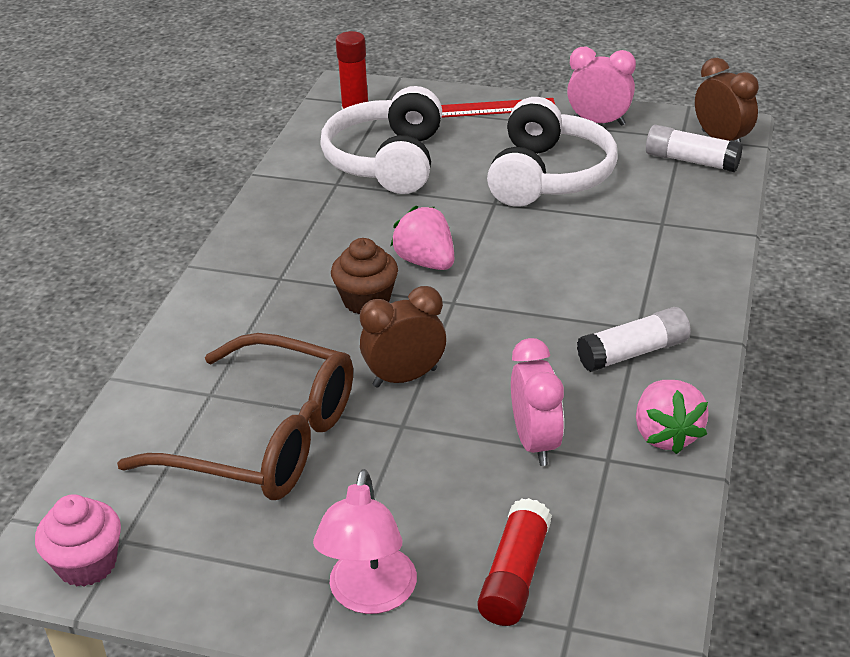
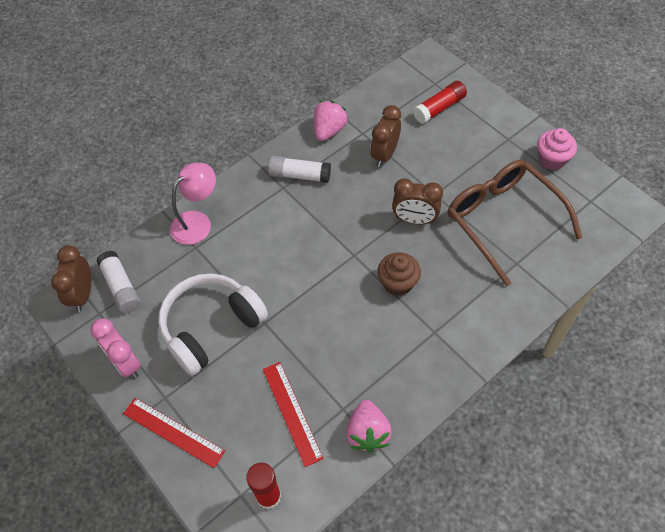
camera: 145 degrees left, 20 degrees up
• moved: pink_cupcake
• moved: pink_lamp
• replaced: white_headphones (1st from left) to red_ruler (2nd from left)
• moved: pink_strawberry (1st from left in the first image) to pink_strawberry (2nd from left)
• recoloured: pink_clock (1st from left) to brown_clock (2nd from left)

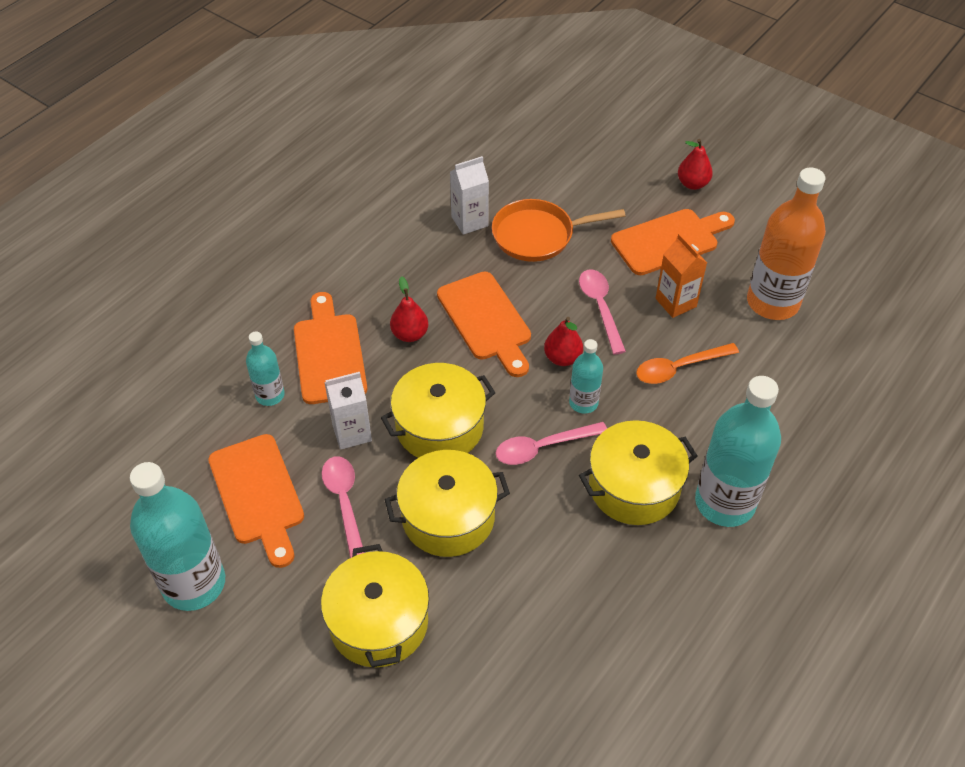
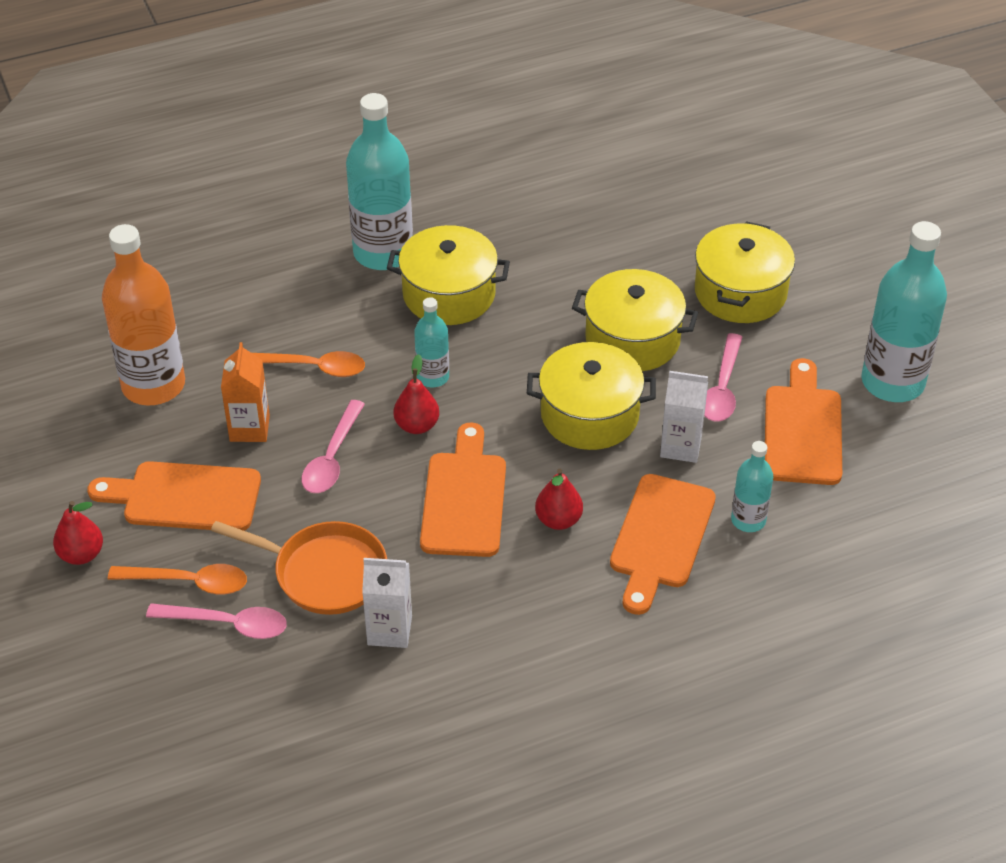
camera: 150 degrees left, 5 degrees down
• moved: pink_spoon (2nd from left in the first image) to pink_spoon (1st from left)
• added: orange_spoon (1st from left)

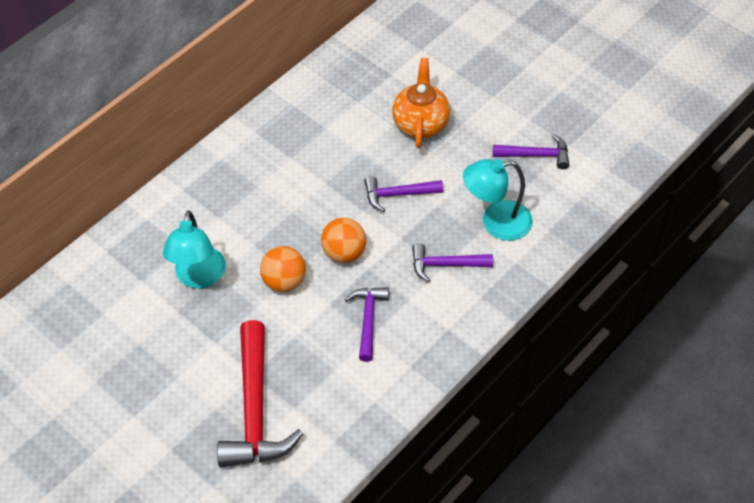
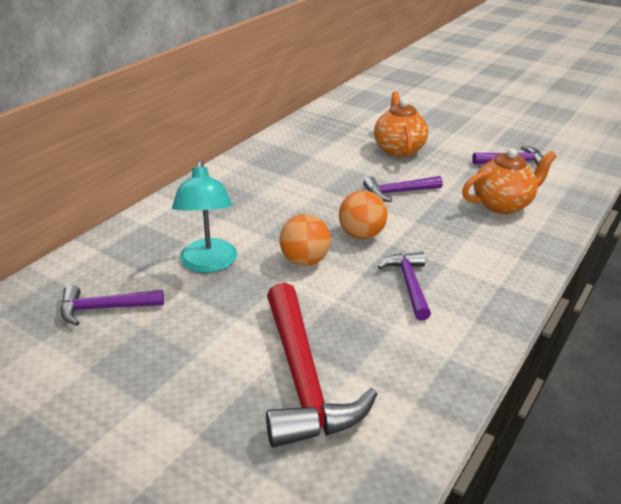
camera: 10 degrees left, 20 degrees down
• moved: purple_hammer (3rd from left in the first image) to purple_hammer (1st from left)
• replaced: turquoise_lamp (2nd from left) to orange_teapot (2nd from left)

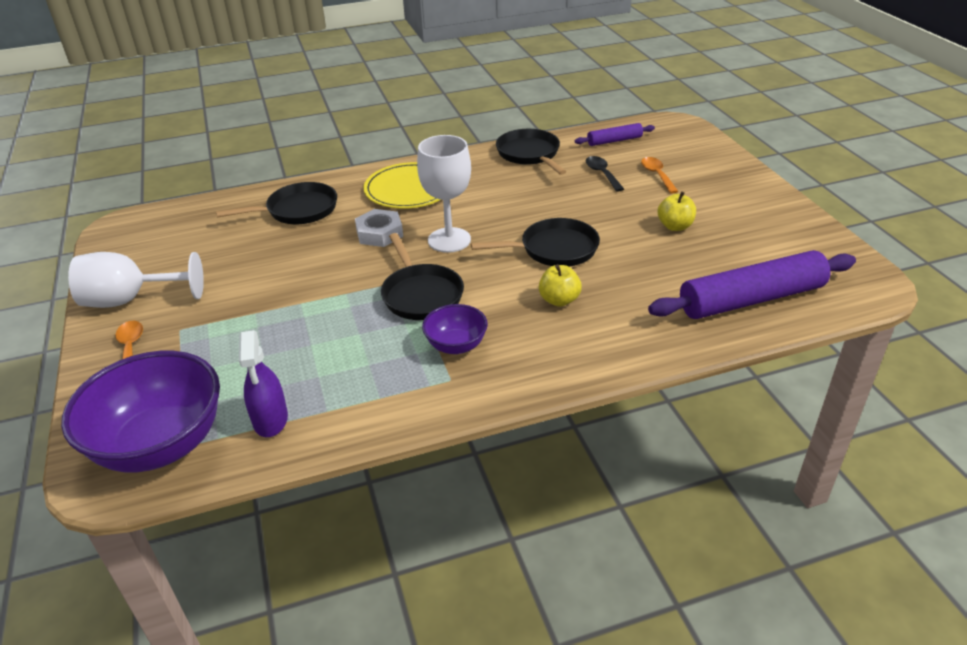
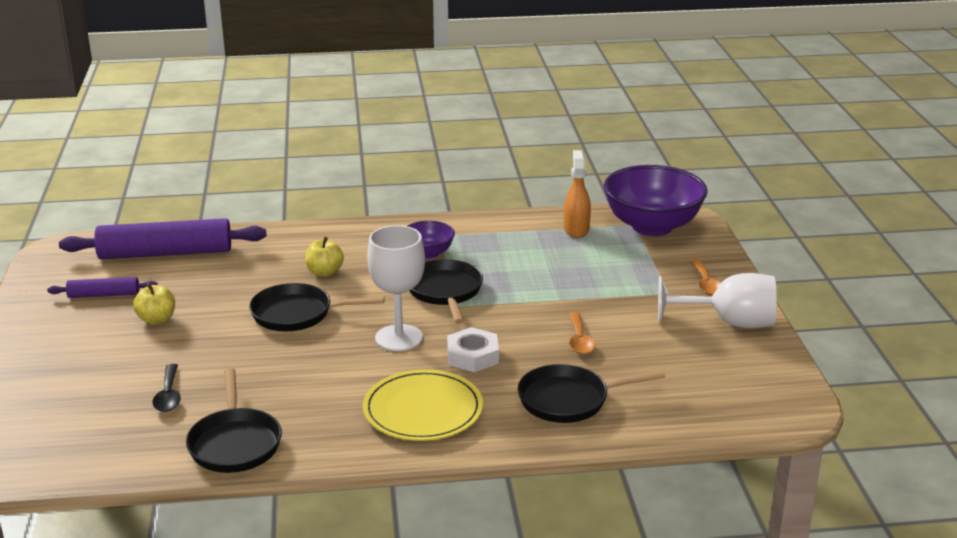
camera: 170 degrees left, 10 degrees down
• recoloured: purple_spray_bottle to orange_spray_bottle
• moved: purple_rolling_pin (1st from left)
• moved: orange_spoon (2nd from left in the first image) to orange_spoon (1st from left)

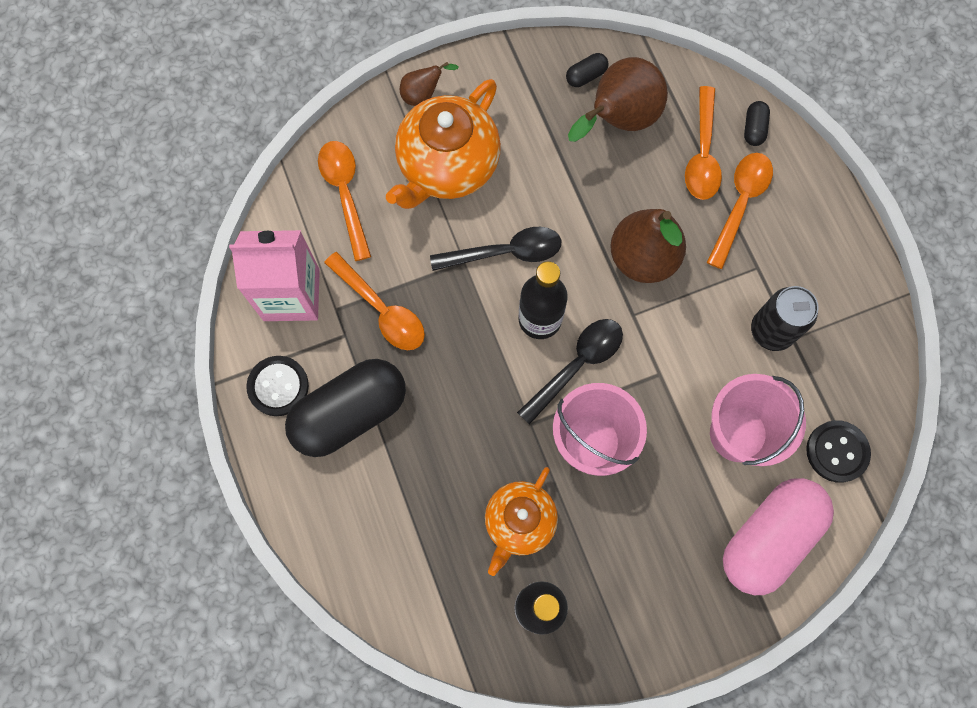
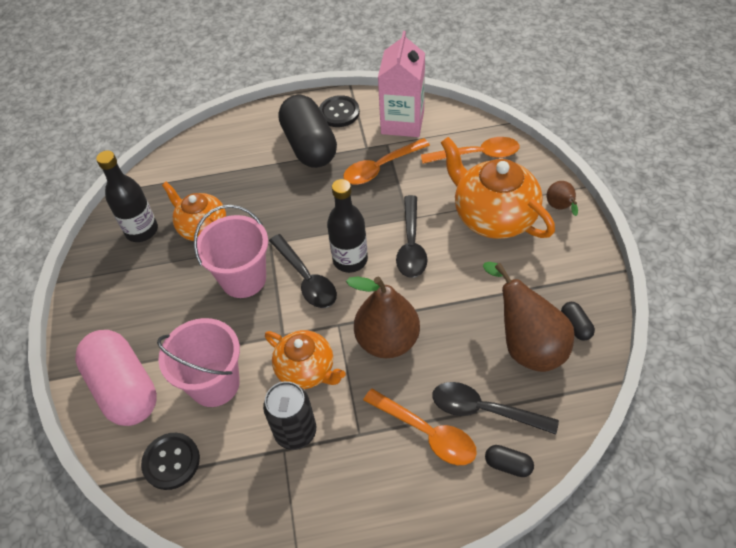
camera: 105 degrees right, 20 degrees down
• recoloured: orange_spoon (3rd from left) to black_spoon (3rd from left)
• added: orange_teapot (2nd from left)

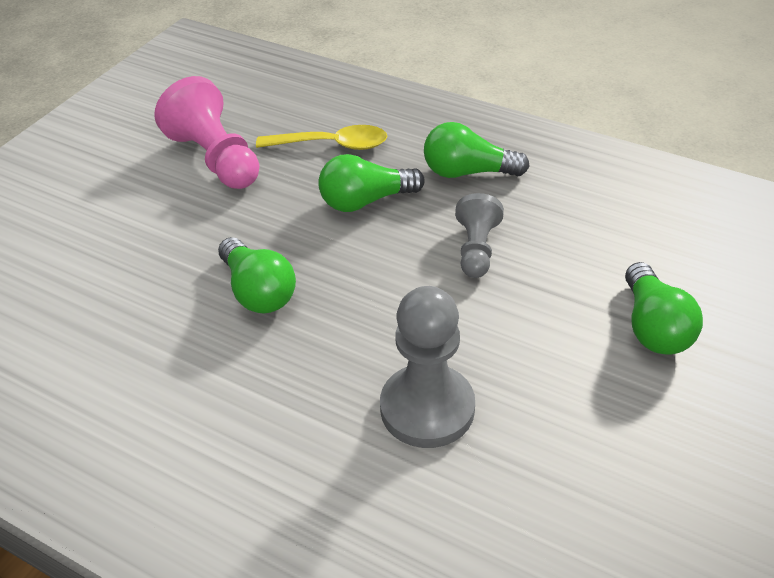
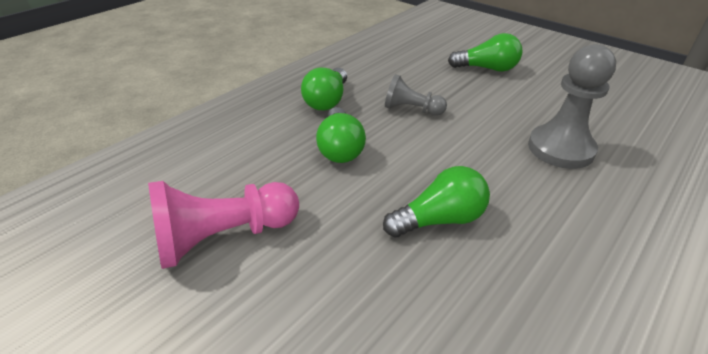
camera: 80 degrees left, 5 degrees down
• removed: yellow_spoon

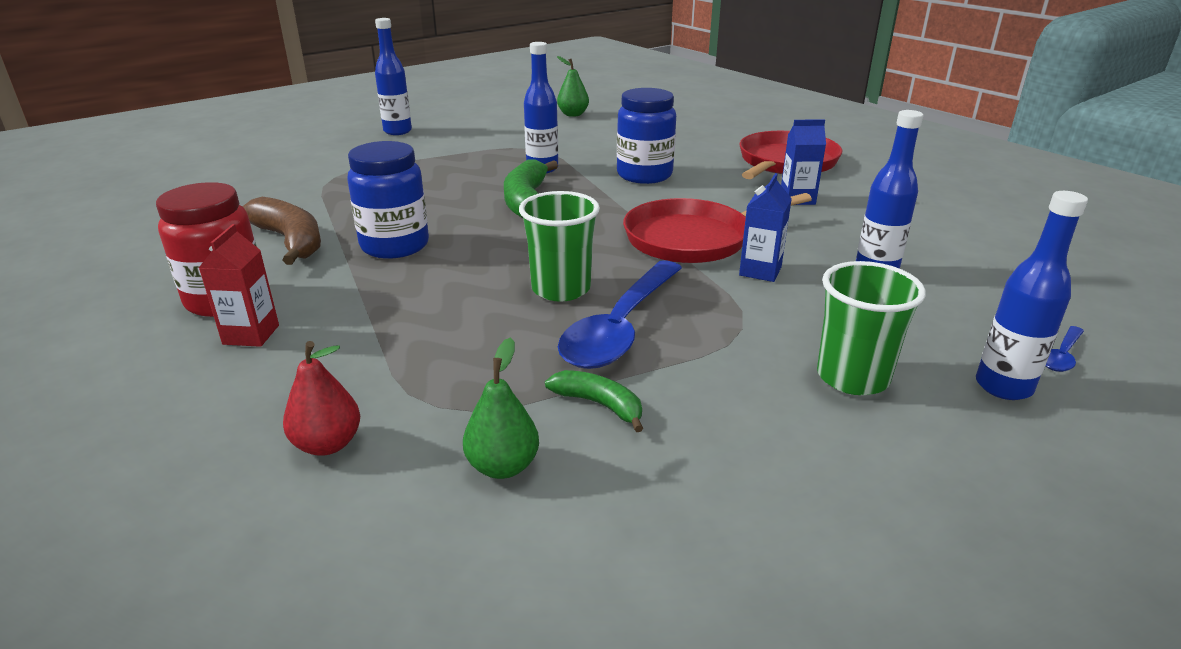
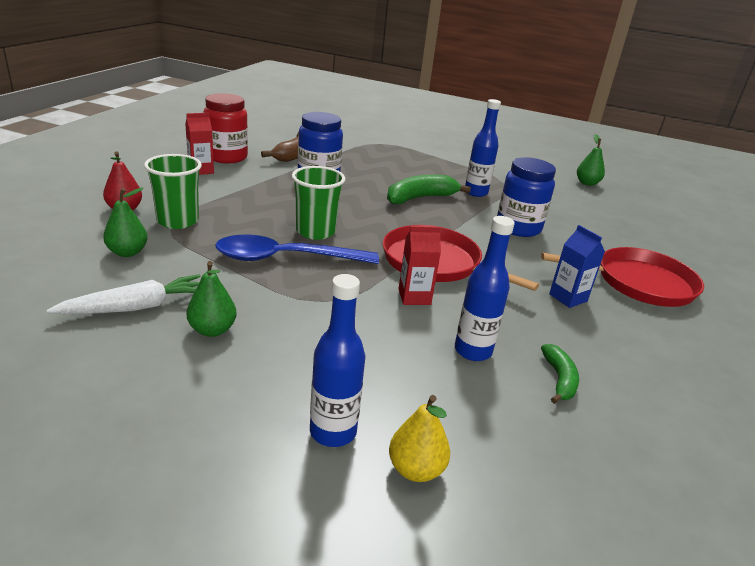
camera: 55 degrees right, 0 degrees up
• removed: blue_bottle (1st from left)
• moved: green_banana (2nd from left)
• recoloured: blue_carton (1st from left) to red_carton (2nd from left)
• moved: green_cup (2nd from left in the first image) to green_cup (1st from left)
• replaced: blue_spoon (2nd from left) to yellow_pear
• added: white_carrot
• added: green_pear (2nd from left)

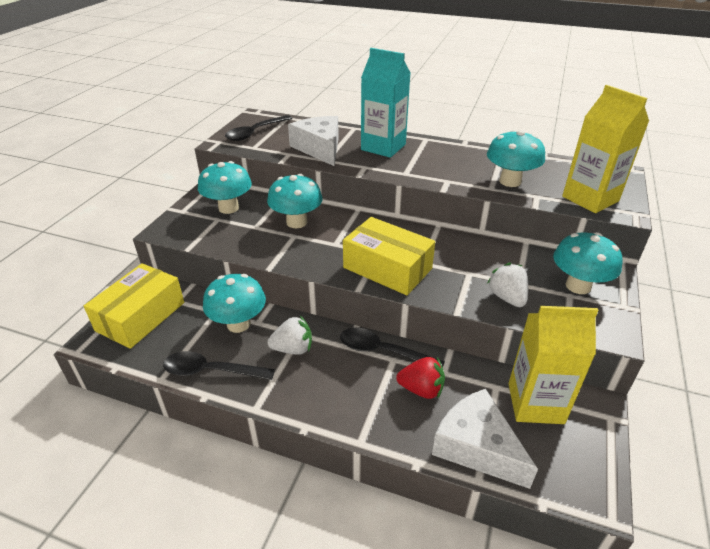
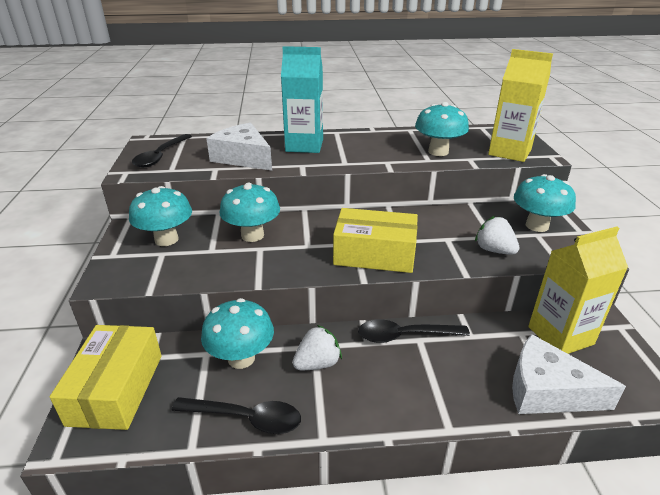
camera: 25 degrees left, 5 degrees down
• turned: black_spoon (1st from left in the first image) 150 degrees counterclockwise
• removed: red_strawberry

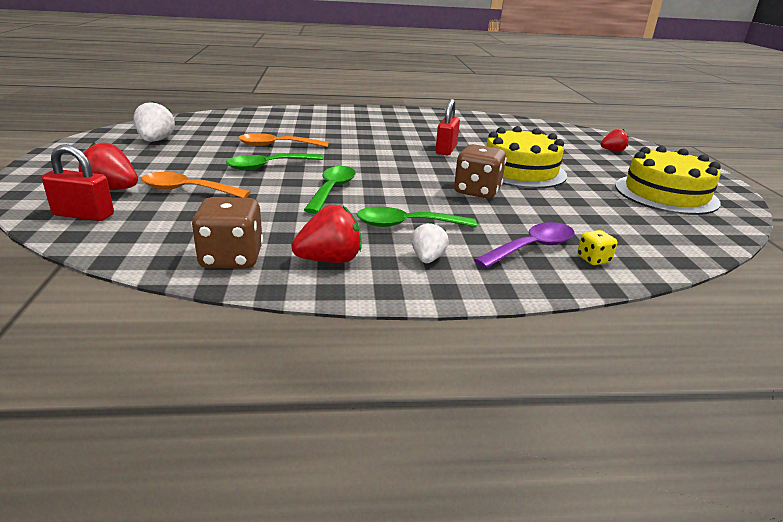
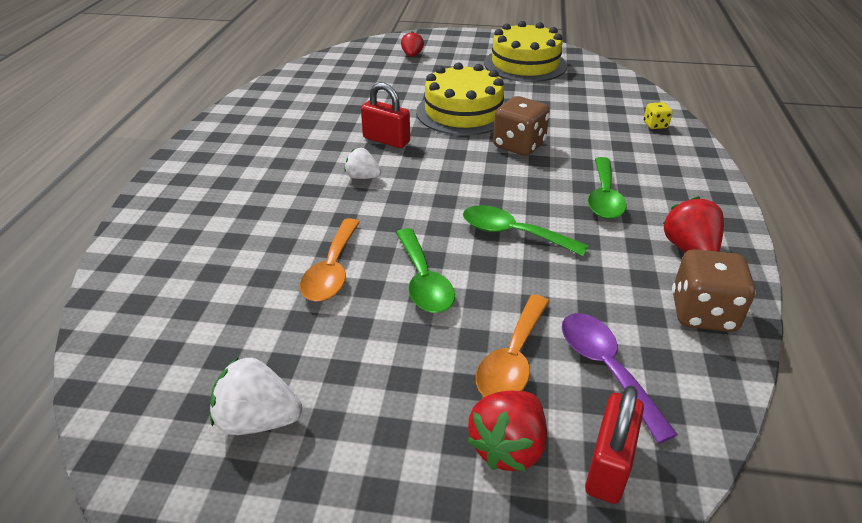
camera: 75 degrees left, 10 degrees up
• moved: white_strawberry (2nd from left)
• moved: purple_spoon

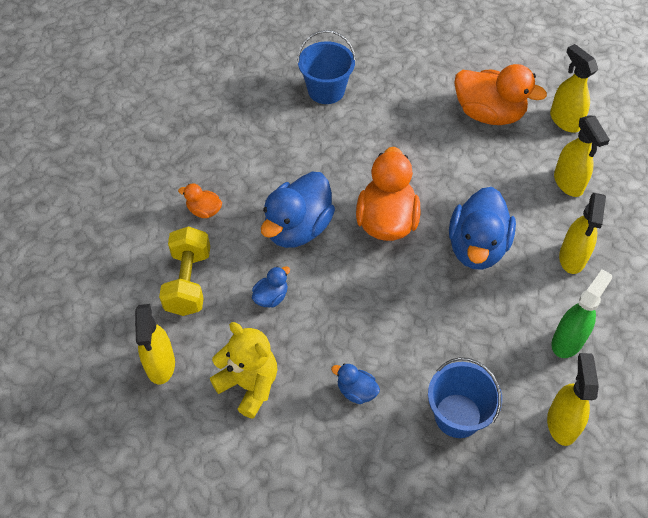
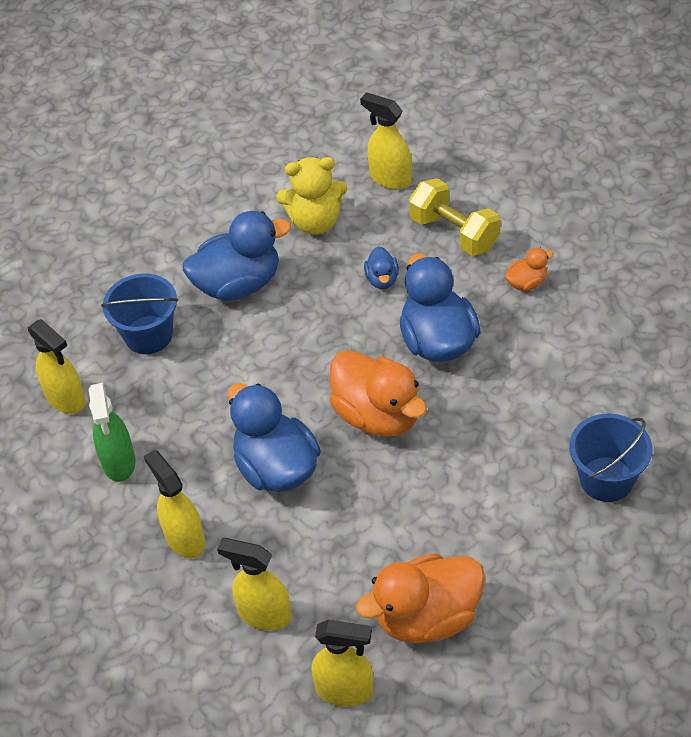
camera: 135 degrees right, 5 degrees down
• resized: blue_duck (3rd from left in the first image) x2.13

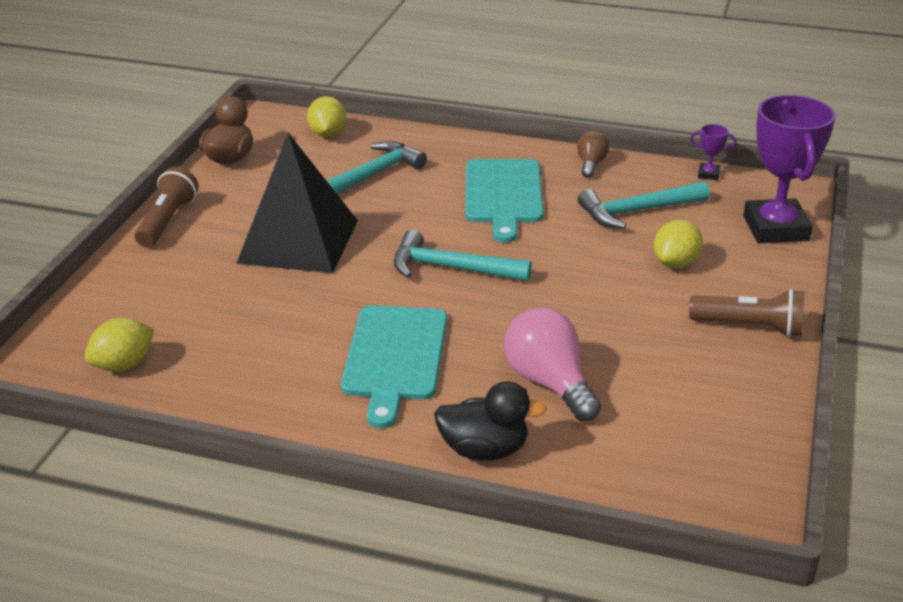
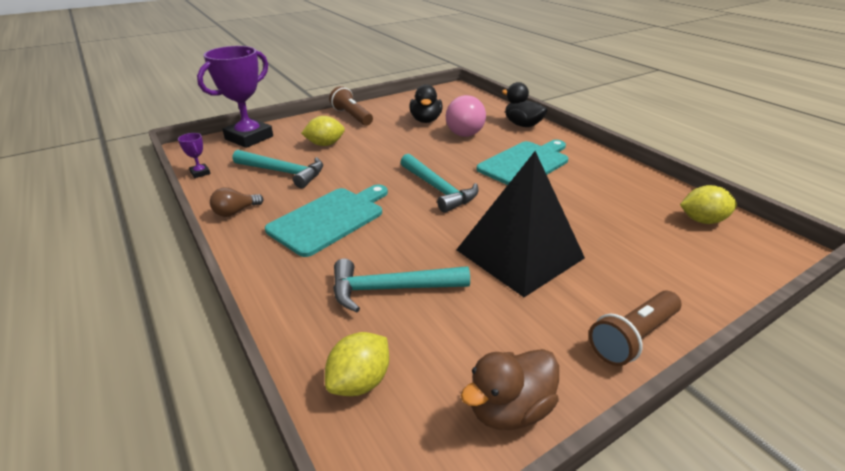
camera: 140 degrees left, 0 degrees up
• added: black_duck (1st from left)

